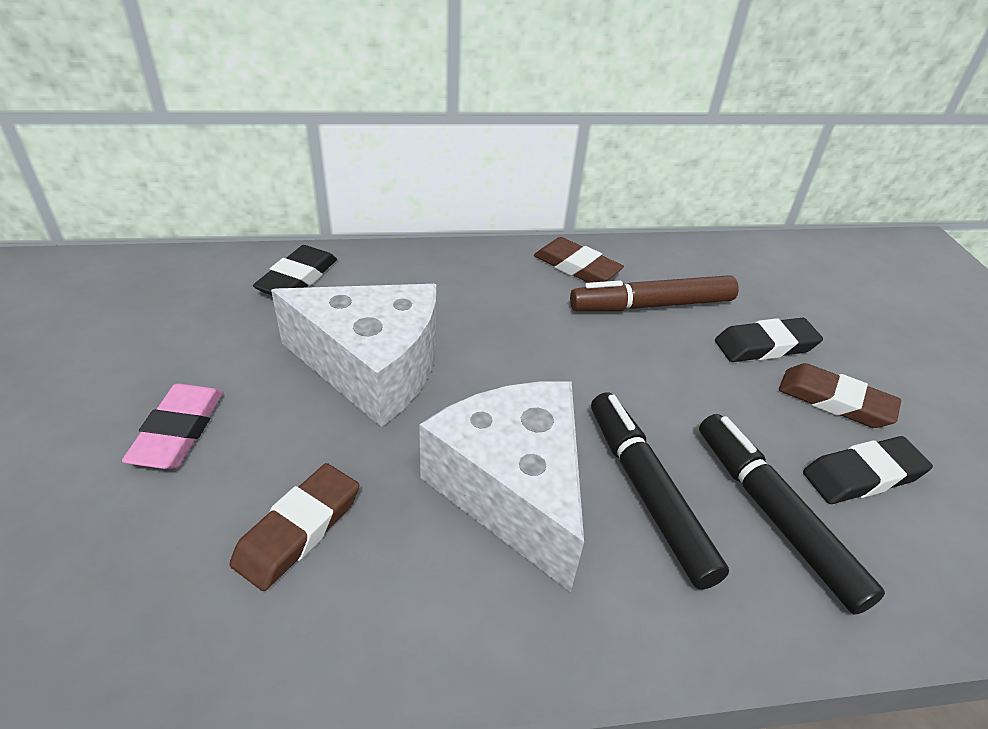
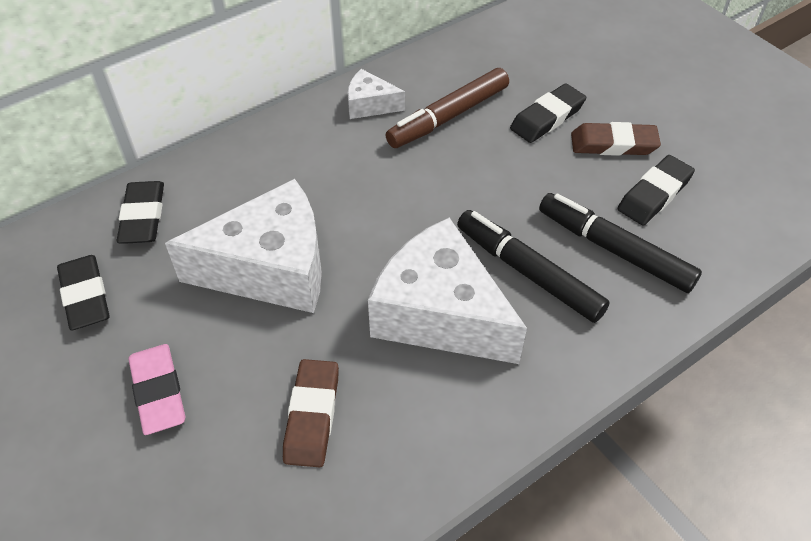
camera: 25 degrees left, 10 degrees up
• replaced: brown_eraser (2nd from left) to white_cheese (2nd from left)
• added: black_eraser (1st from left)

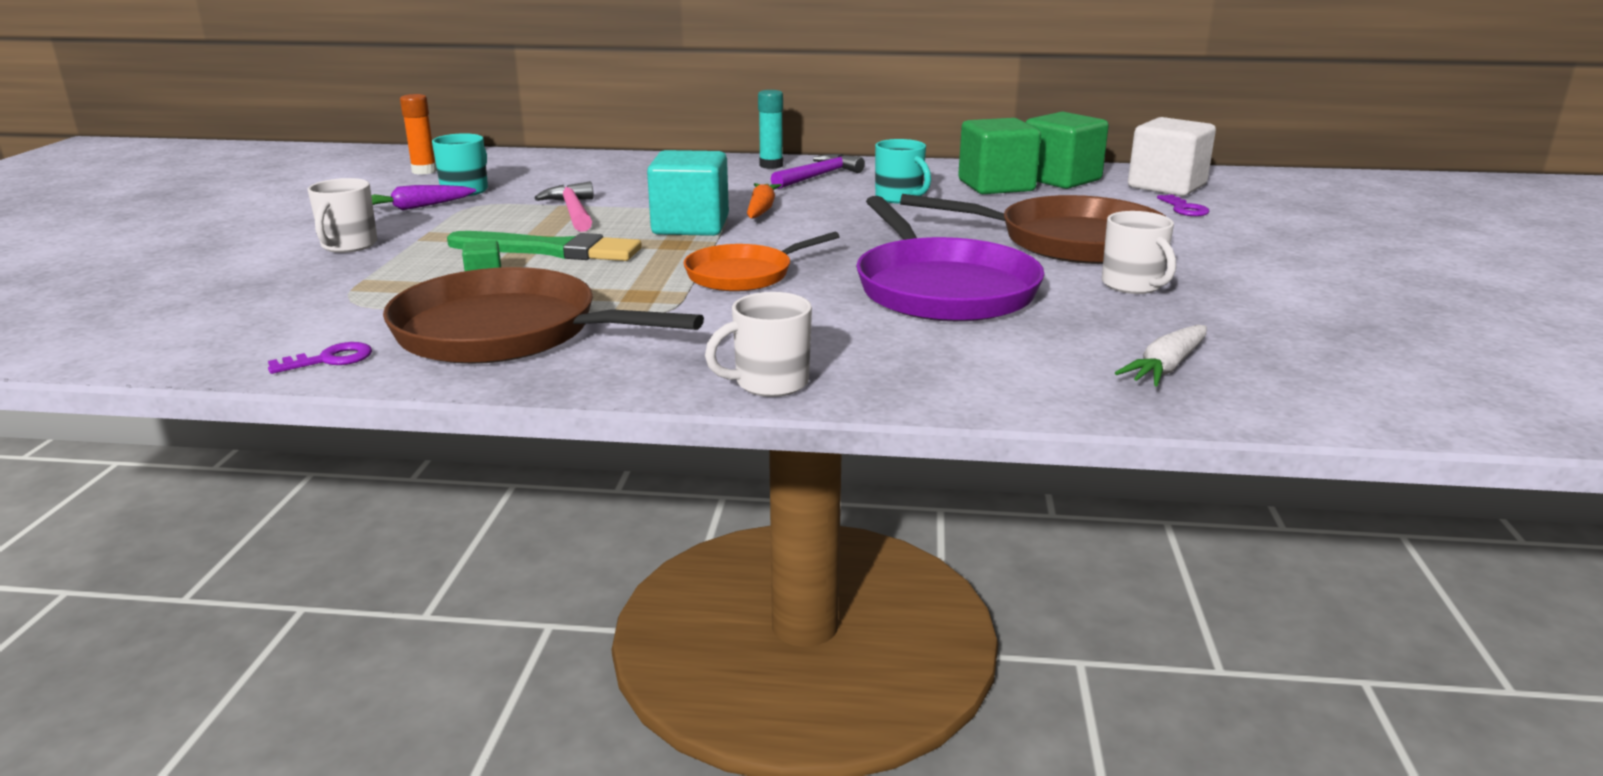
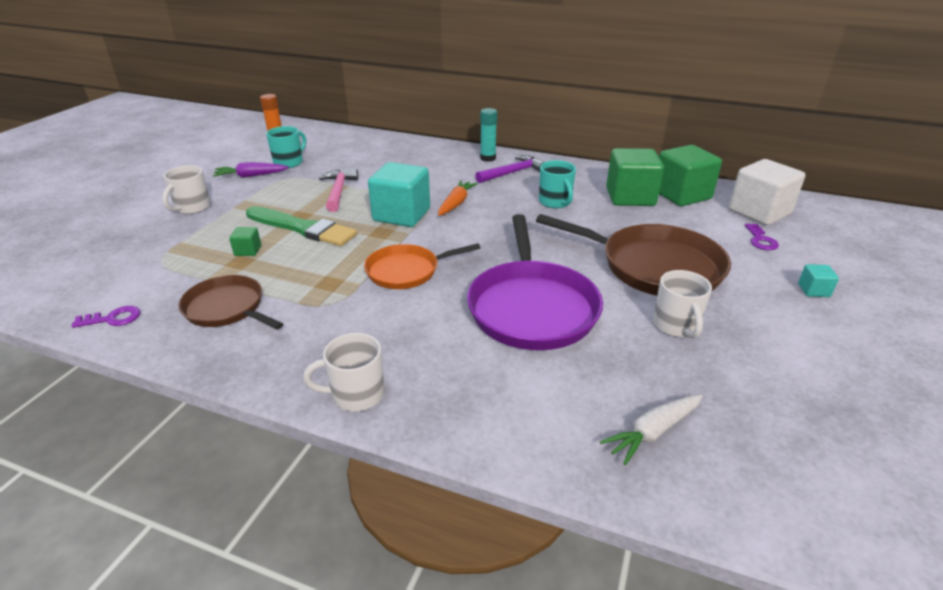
camera: 15 degrees right, 10 degrees up
• resized: brown_pan (1st from left) x0.60
• added: turquoise_cube (2nd from left)

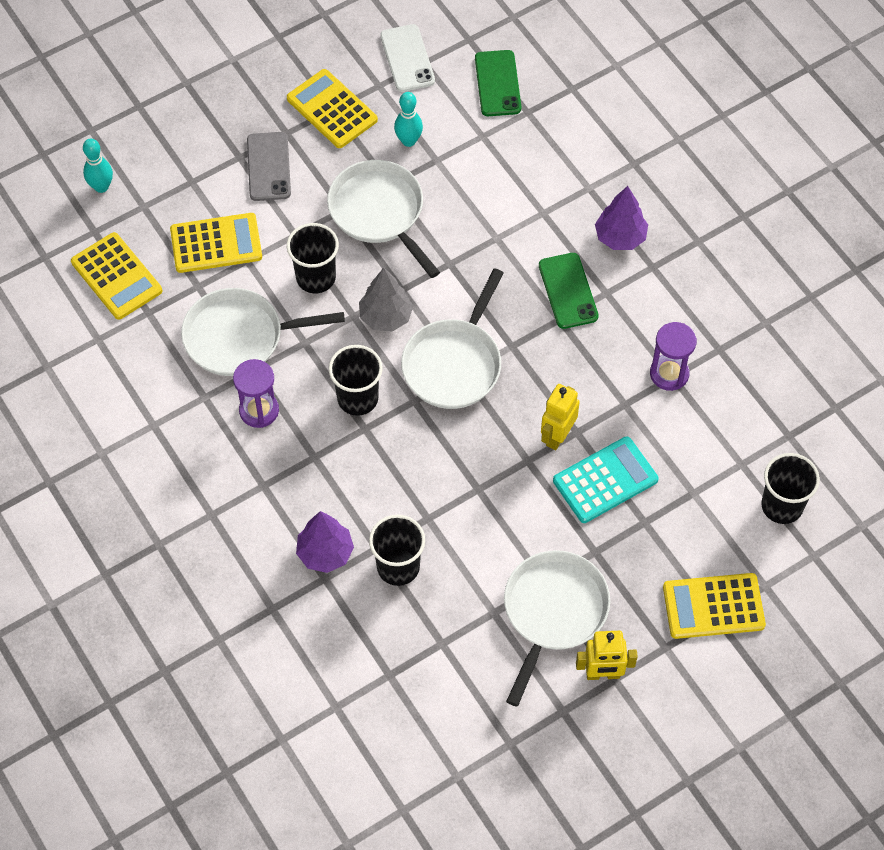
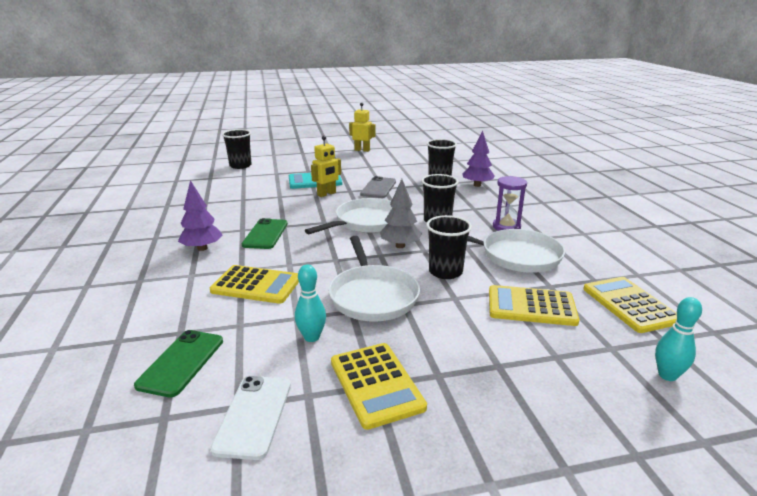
camera: 160 degrees left, 35 degrees down
• moved: grey_phone
• removed: white_pan (4th from left)
• removed: purple_hourglass (2nd from left)
• moved: yellow_calculator (4th from left in the first image) to yellow_calculator (1st from left)

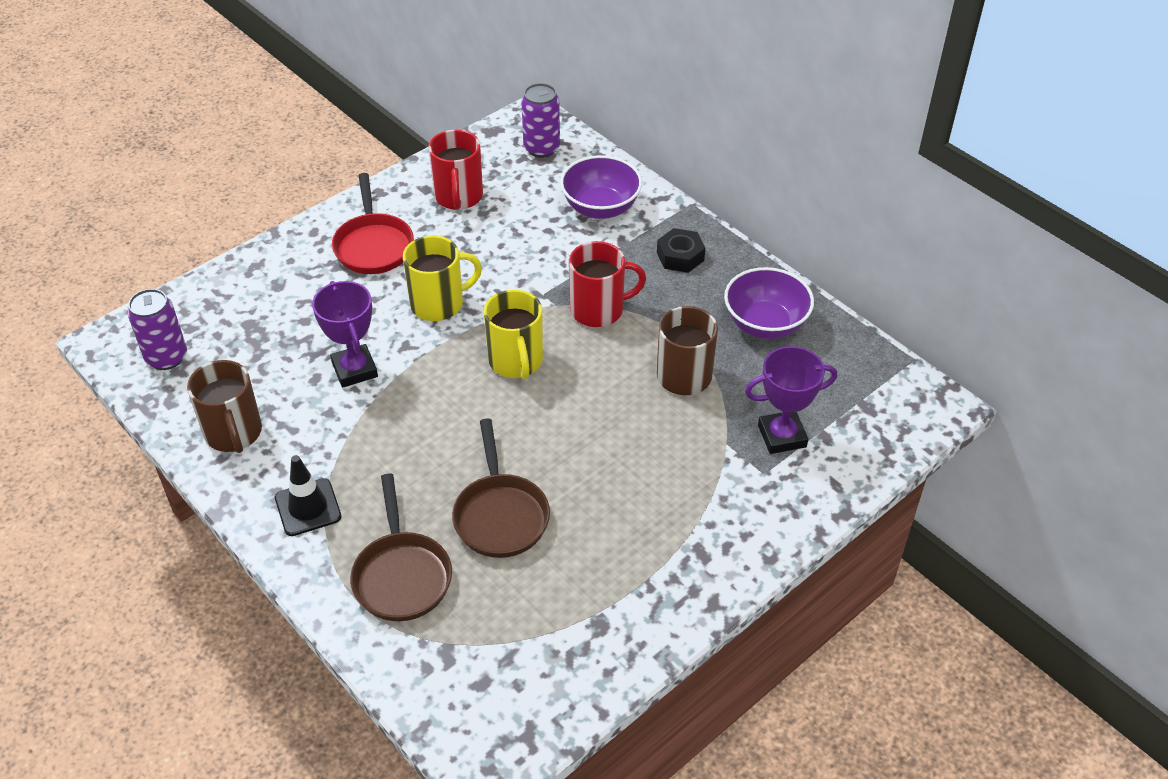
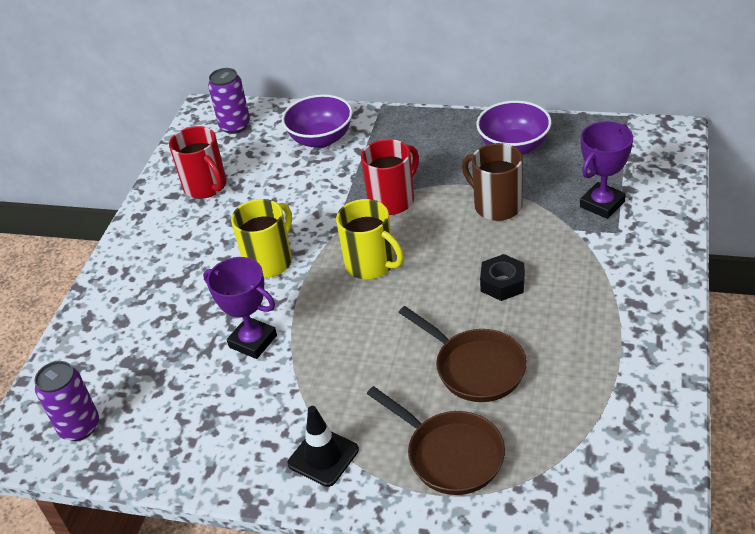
camera: 30 degrees left, 5 degrees down
• removed: brown_mug (1st from left)
• removed: red_pan
• moved: black_nut

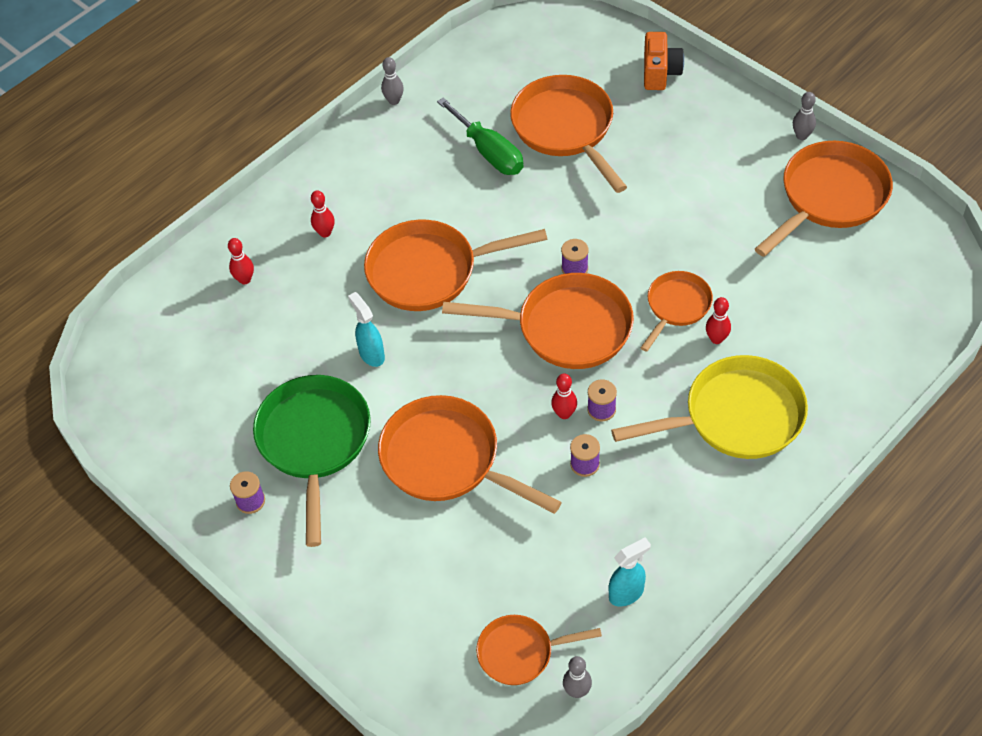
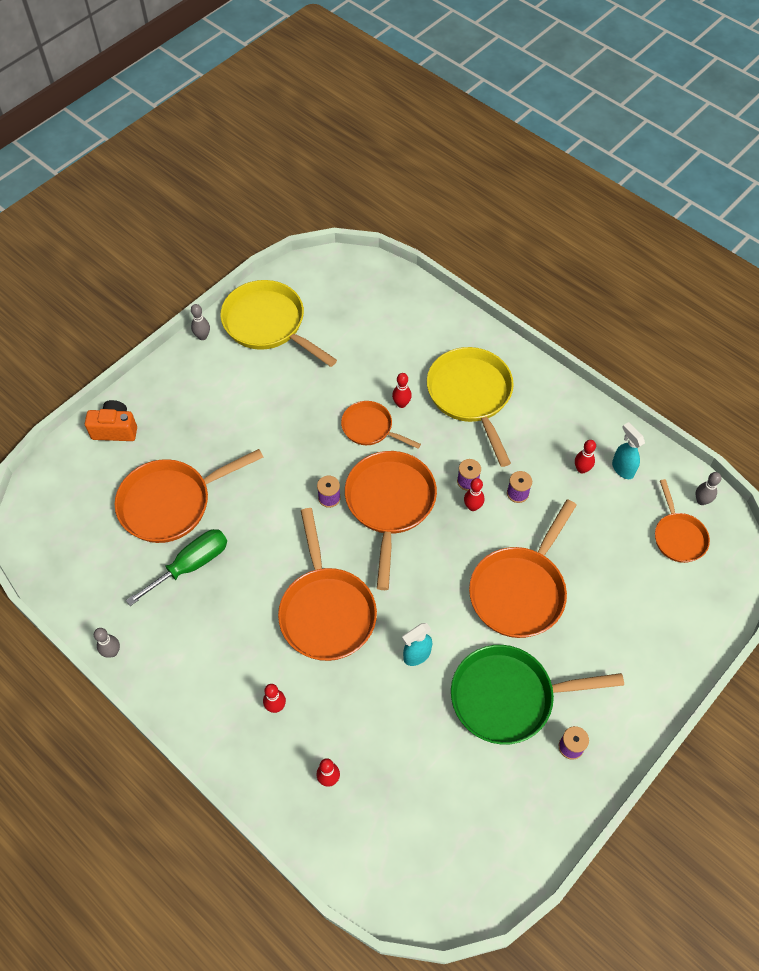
camera: 95 degrees left, 5 degrees up
• recoloured: orange_pan (7th from left) to yellow_pan (1st from left)
• added: red_bowling_pin (5th from left)

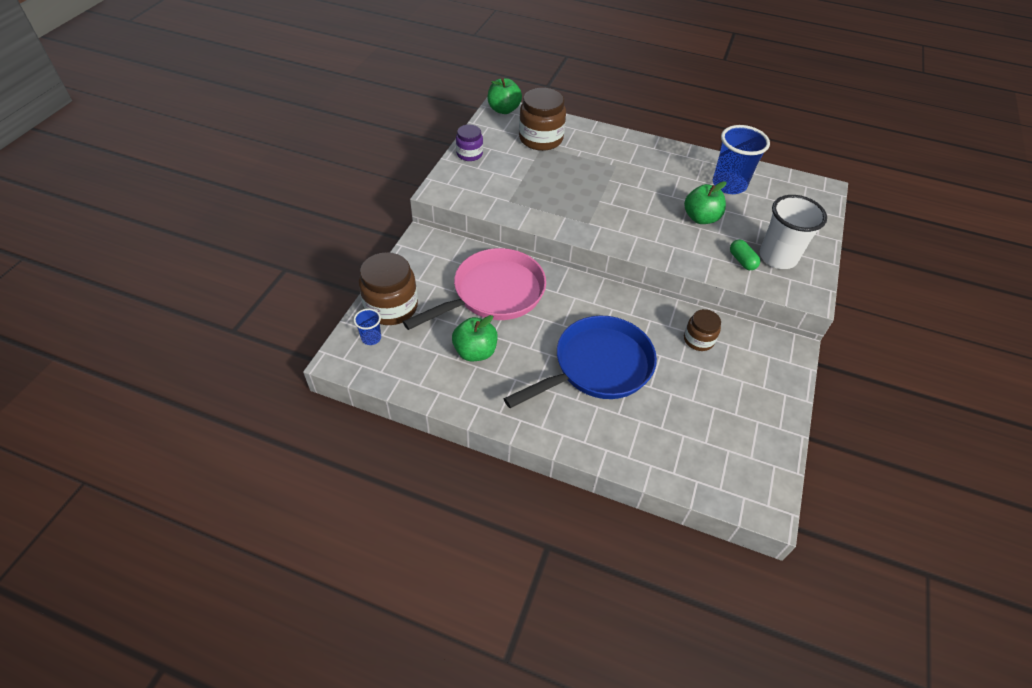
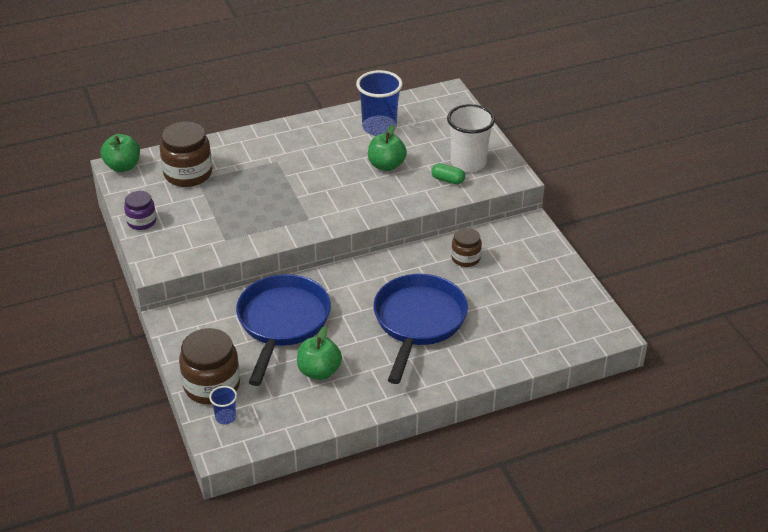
camera: 40 degrees left, 10 degrees down
• recoloured: pink_pan to blue_pan (1st from left)

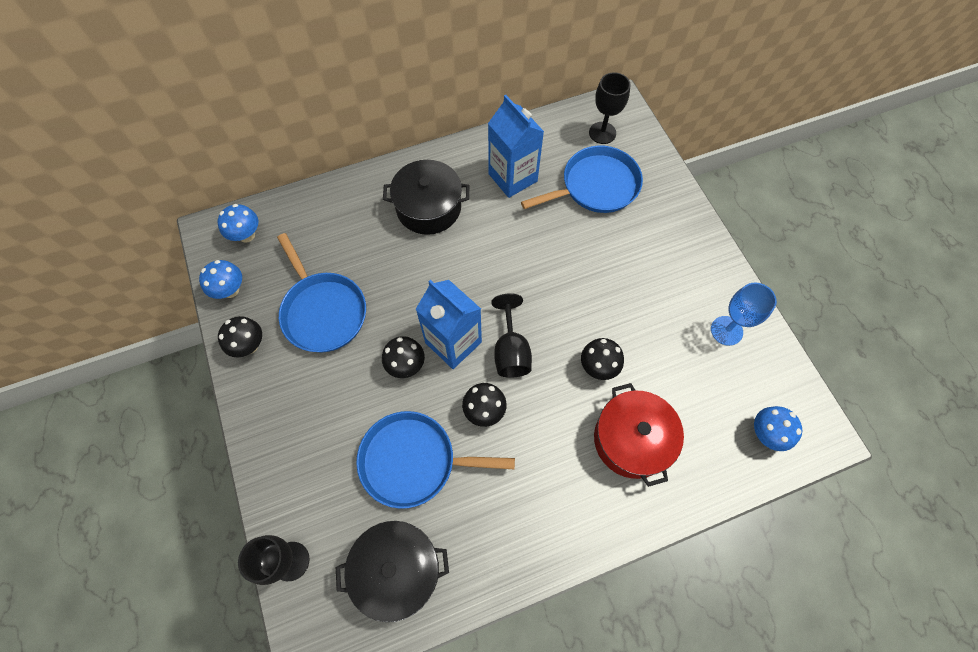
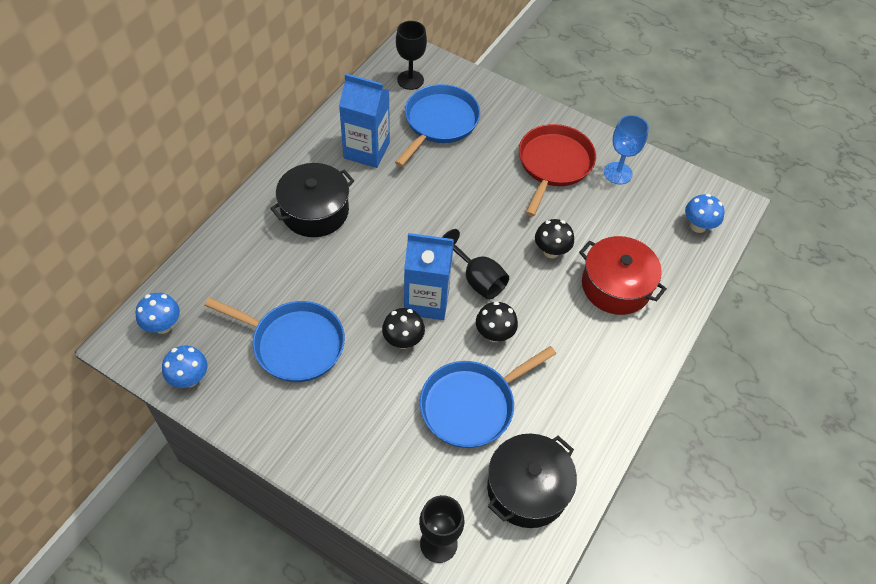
camera: 40 degrees left, 10 degrees down
• removed: black_mushroom (1st from left)
• added: red_pan

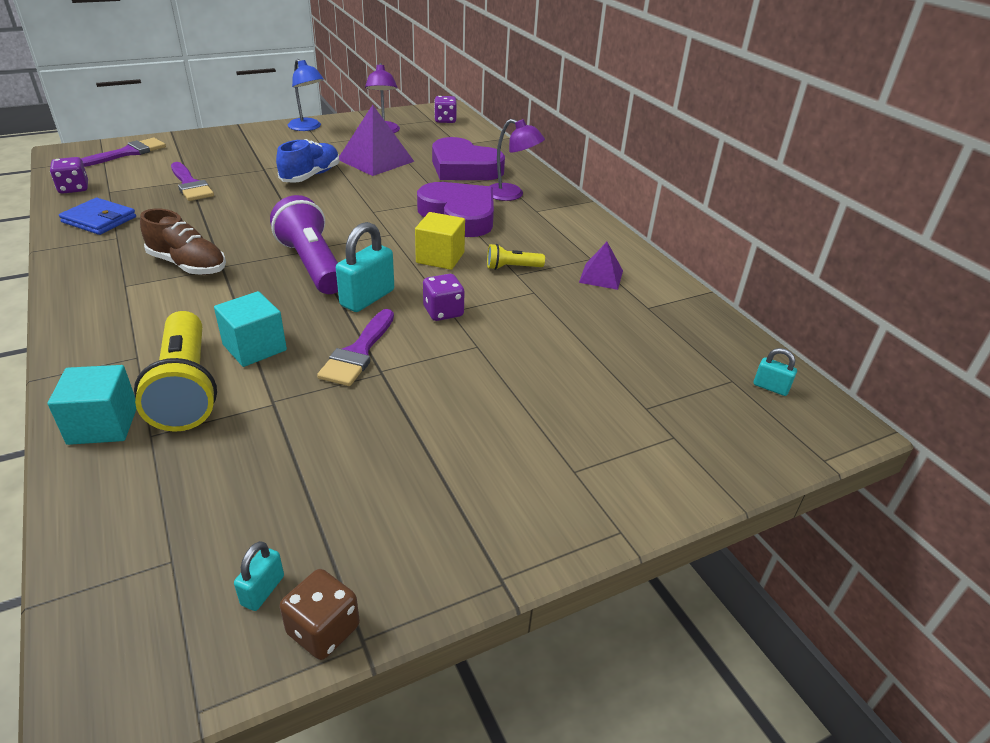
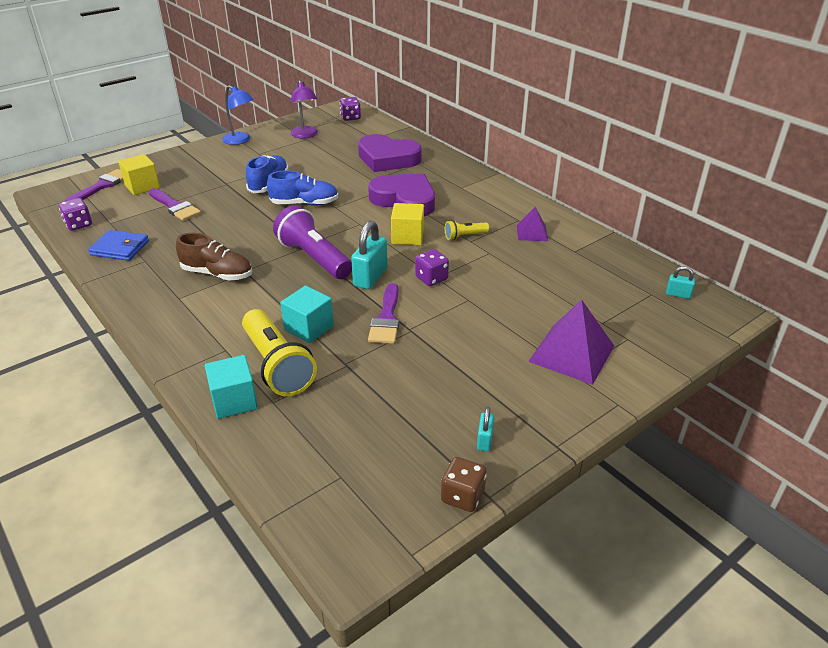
camera: 10 degrees left, 0 degrees up
• moved: turquoise_padlock (1st from left in the first image) to turquoise_padlock (2nd from left)
• moved: purple_pyramid (1st from left in the first image) to purple_pyramid (2nd from left)
• removed: purple_lamp (2nd from left)
• added: yellow_cube (1st from left)
• added: blue_shoe (2nd from left)

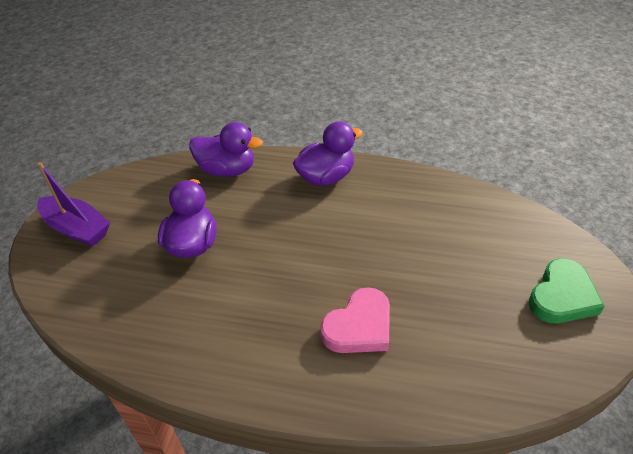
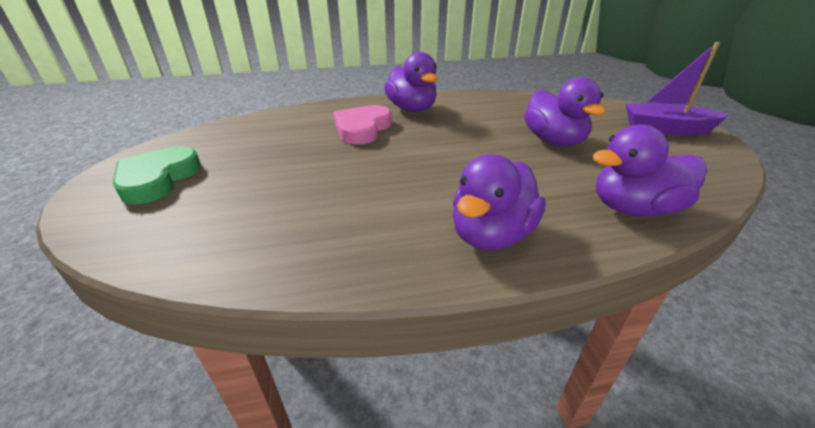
camera: 155 degrees right, 10 degrees down
• added: purple_duck (1st from left)

